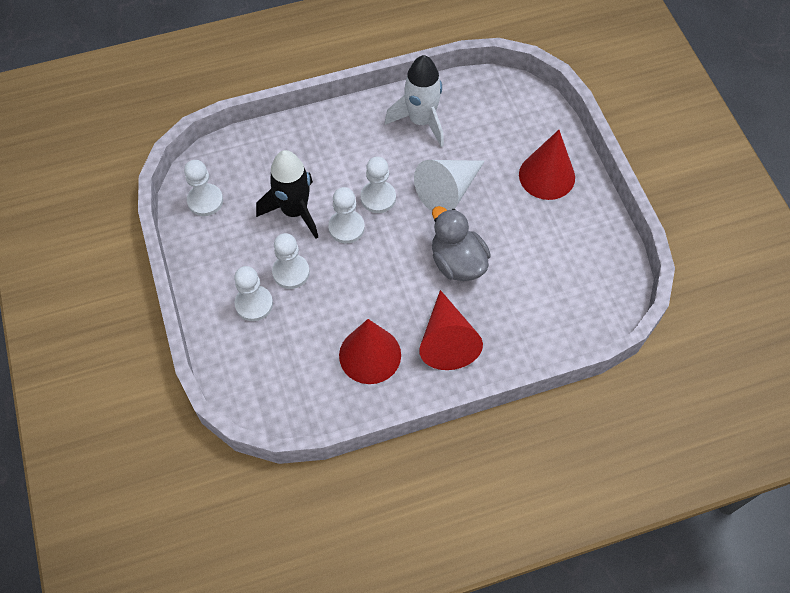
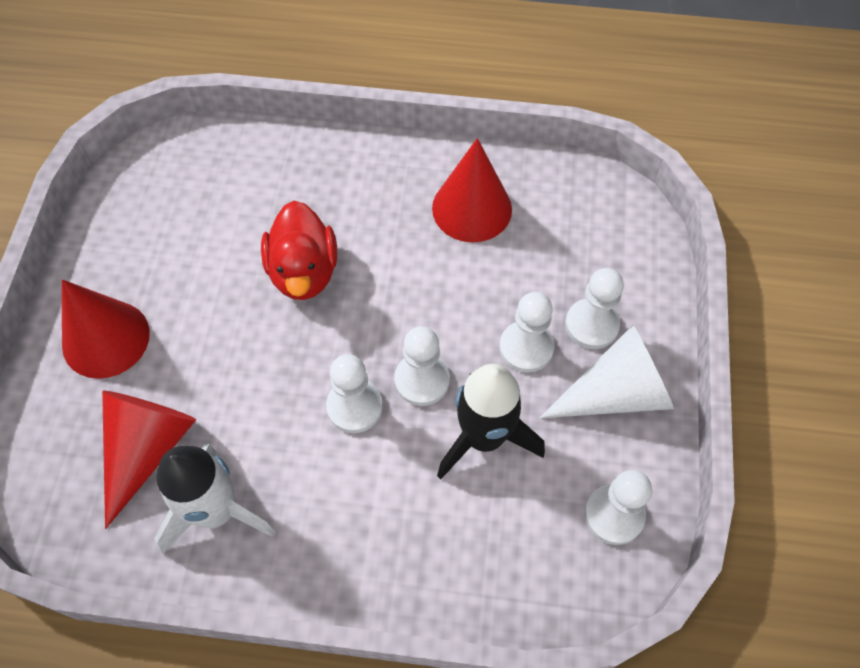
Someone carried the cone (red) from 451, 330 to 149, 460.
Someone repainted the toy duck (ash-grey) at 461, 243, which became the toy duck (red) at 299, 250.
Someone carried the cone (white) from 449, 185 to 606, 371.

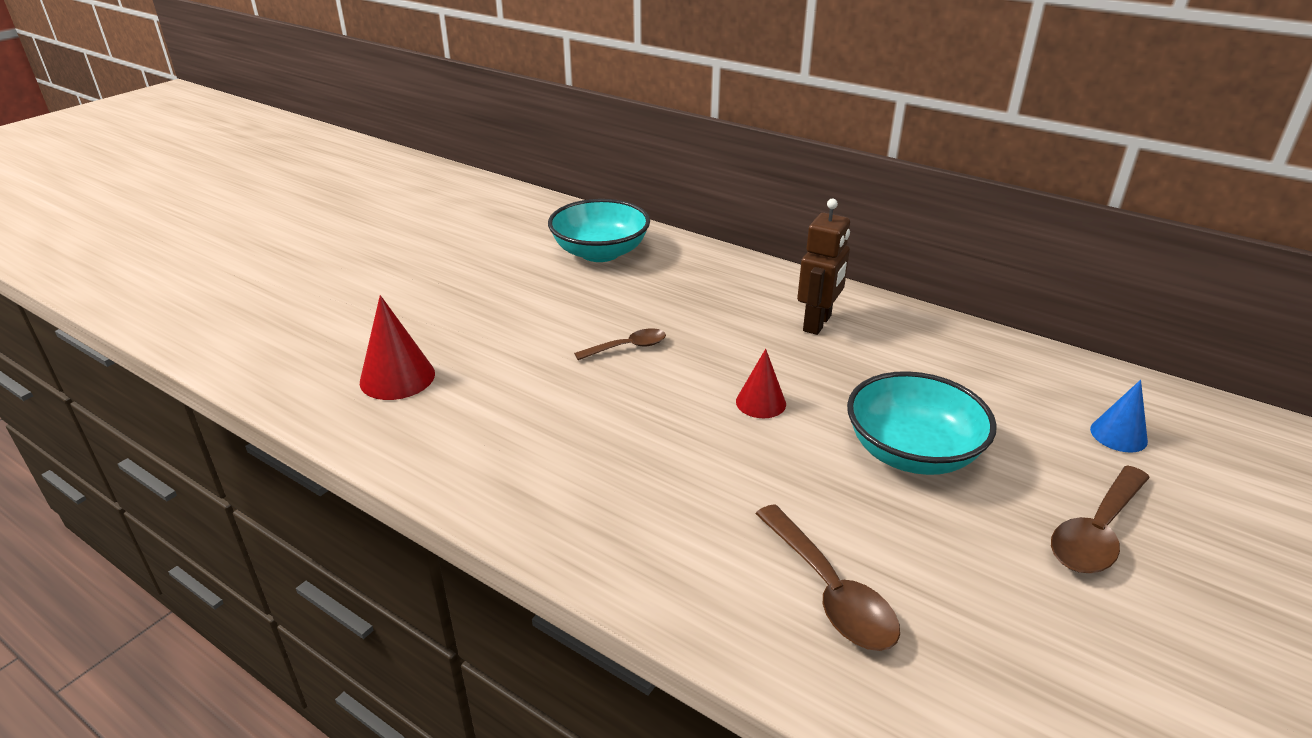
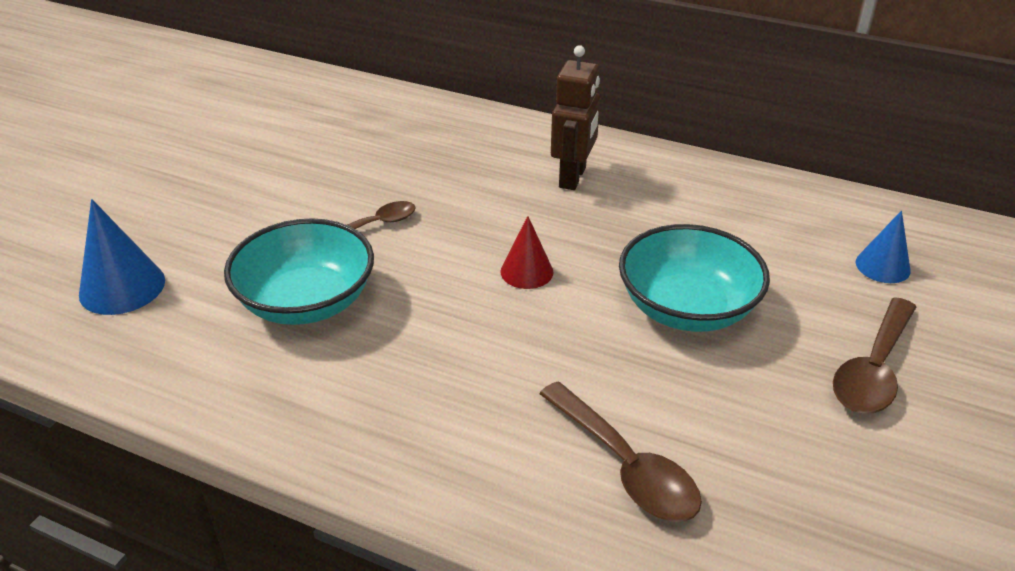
Someone repainted the cone (red) at 397, 347, which became the cone (cobalt) at 122, 257.
Someone carried the bowl (aqua) from 599, 230 to 299, 271.

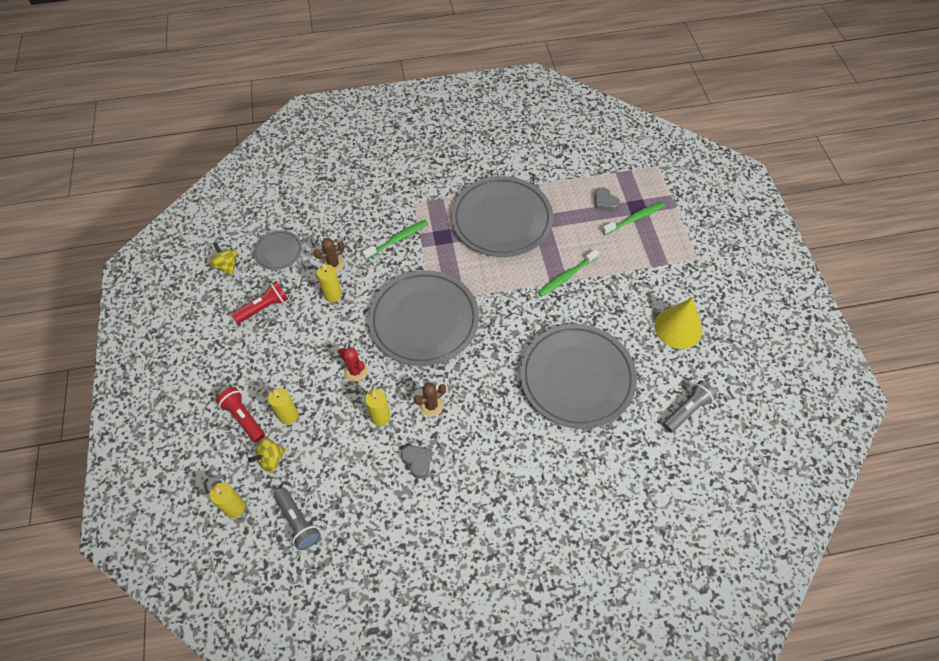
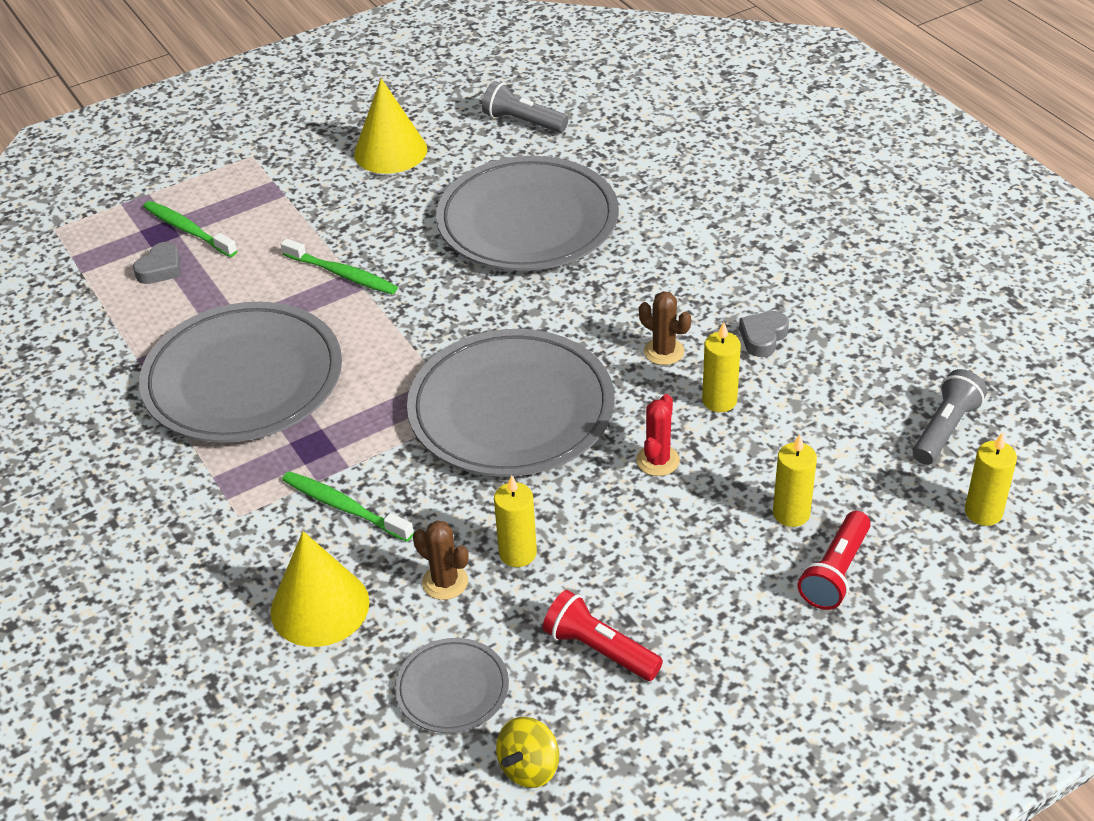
Someone put down the cone (golden) at 320, 589.
Someone took away the whirligig (golden) at 267, 455.

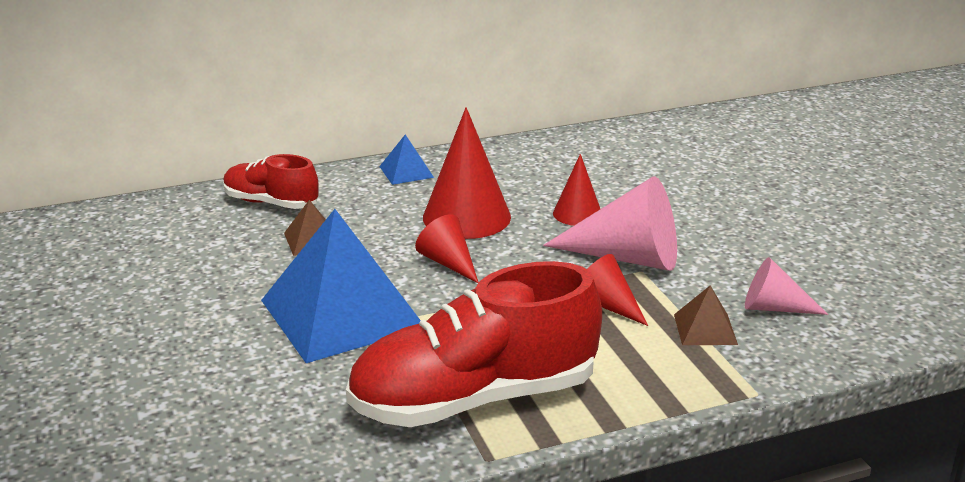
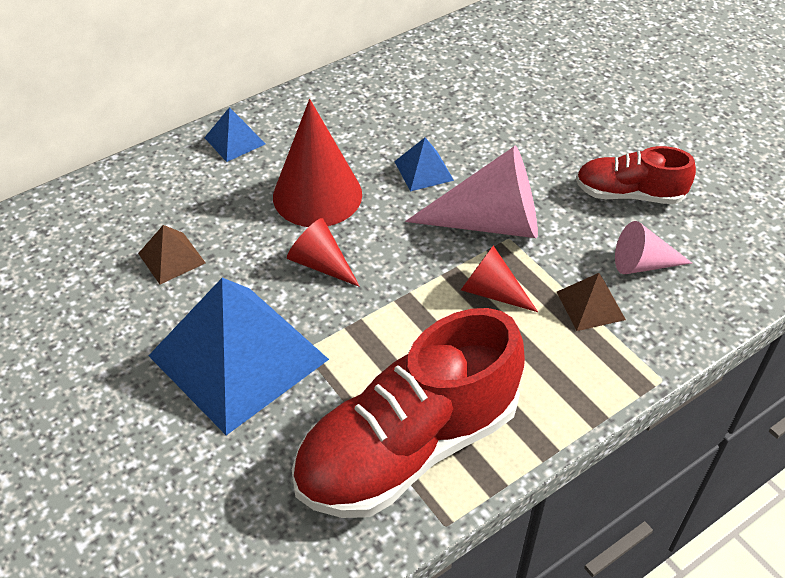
Someone swapped the cone (red) at 576, 190 for the solid pyramid (cobalt) at 424, 164.
Someone carried the sneaker (red) from 271, 181 to 636, 175.

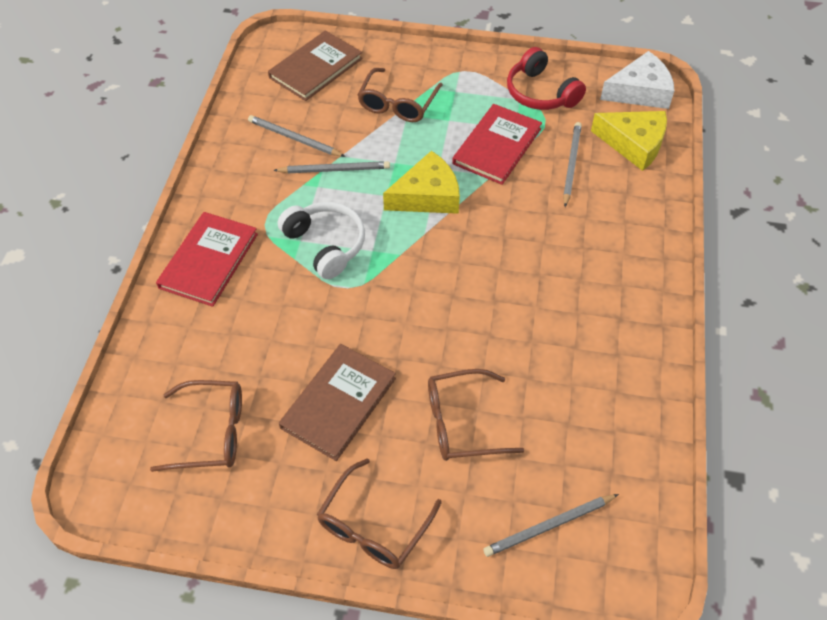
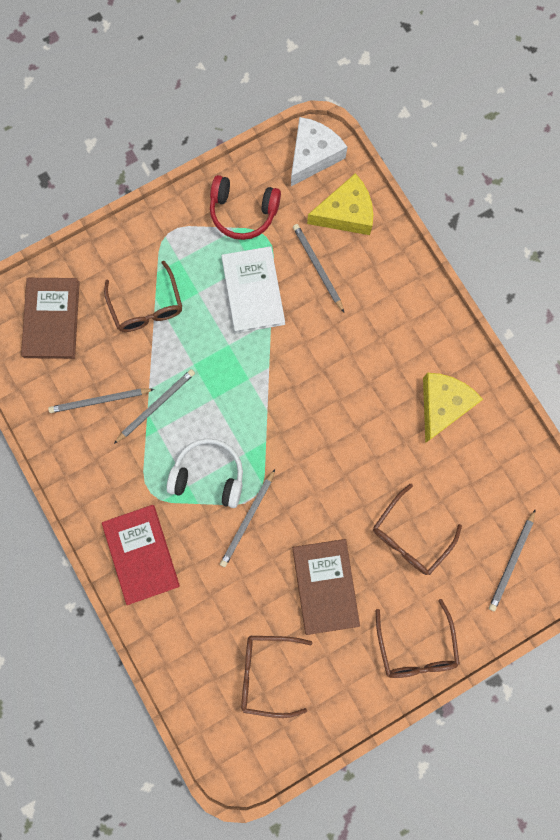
Someone put down the wooden pencil (ash-grey) at 247, 518.
Someone repainted the book (red) at 497, 144, which became the book (white) at 253, 289.
Someone rotated the eyeglasses (brown) at 196, 426 by 135 degrees counterclockwise.
Someone carried the cheese wedge (golden) from 421, 182 to 453, 408.

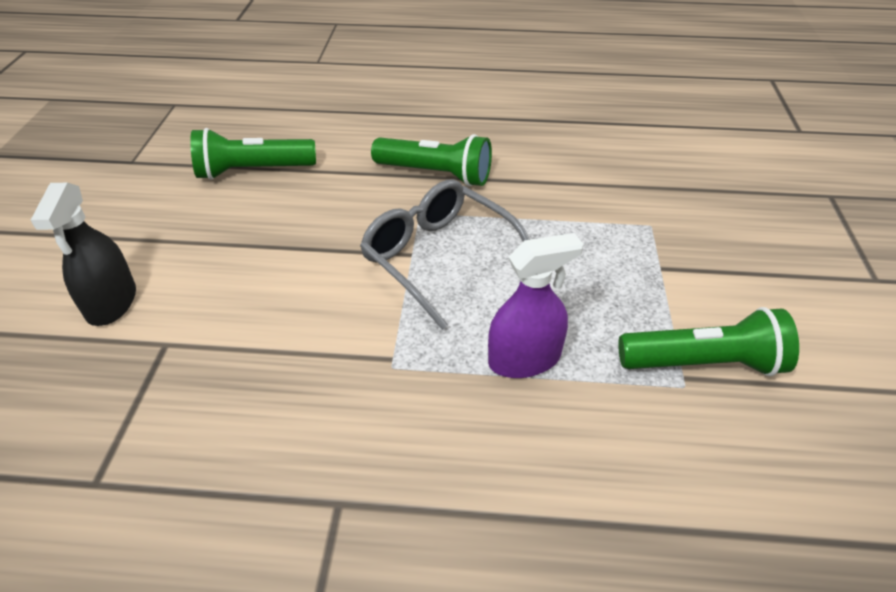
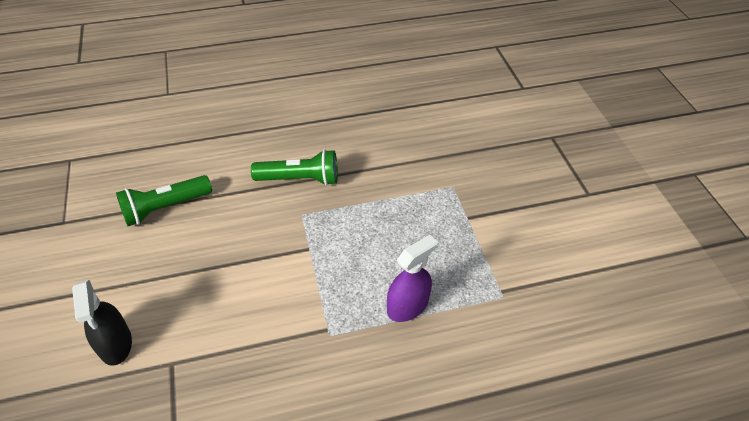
Someone took away the eyeglasses (ash-grey) at 445, 255.
Someone took away the pocket torch (leaf-green) at 708, 341.

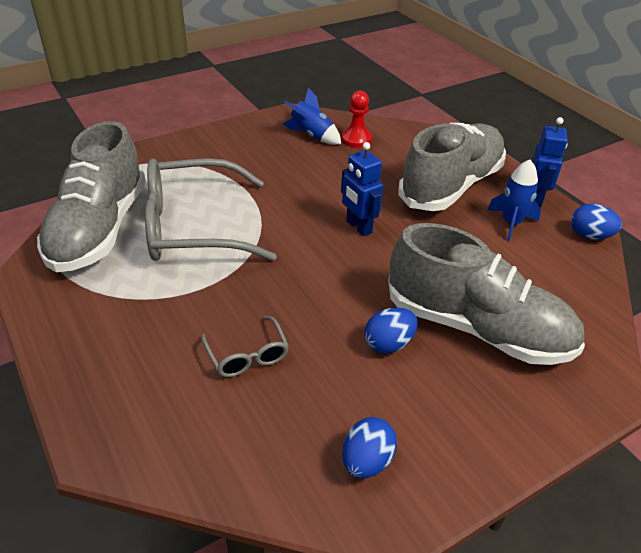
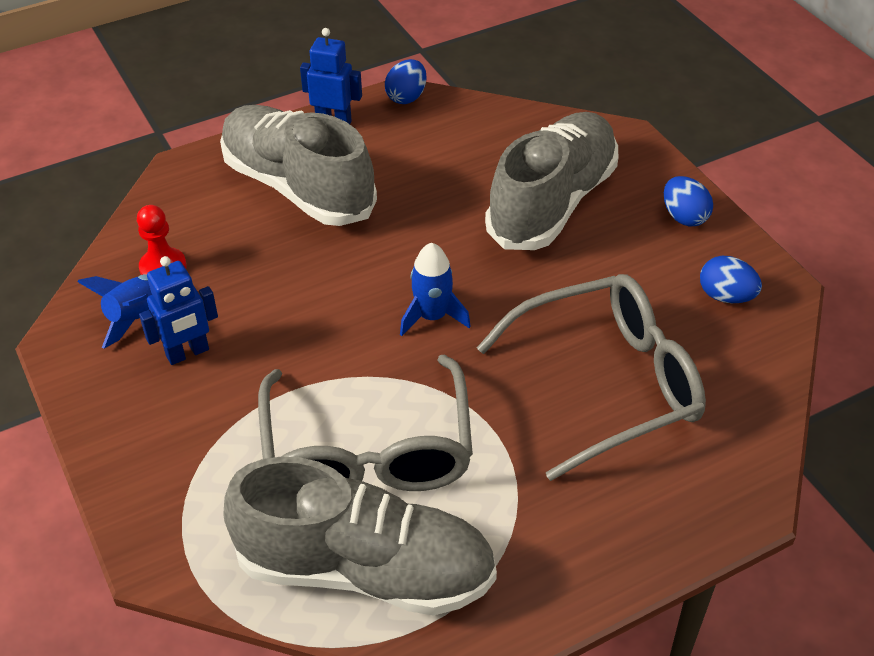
Someone carried the toy robot (cobalt) from 362, 189 to 178, 310.
Someone carried the toy rocket (cobalt) from 514, 200 to 435, 289.
Someone scaled the eyeglasses (ash-grey) at 245, 346 by 2.23.
Someone carried the egg (cobalt) from 391, 331 to 688, 201.

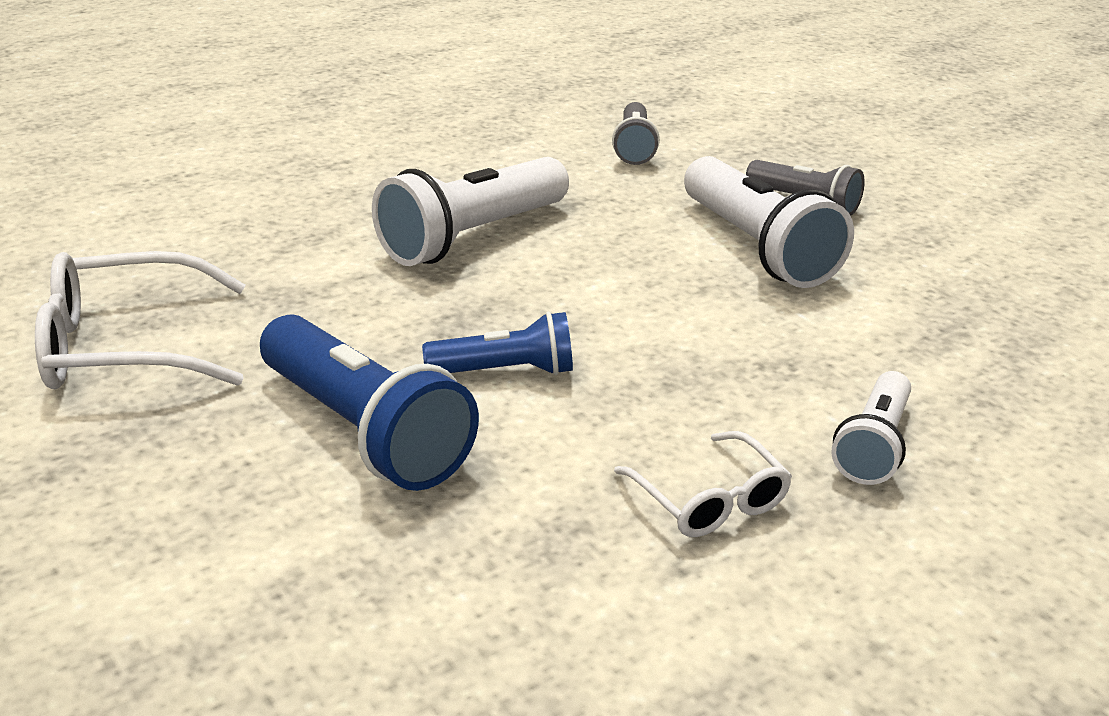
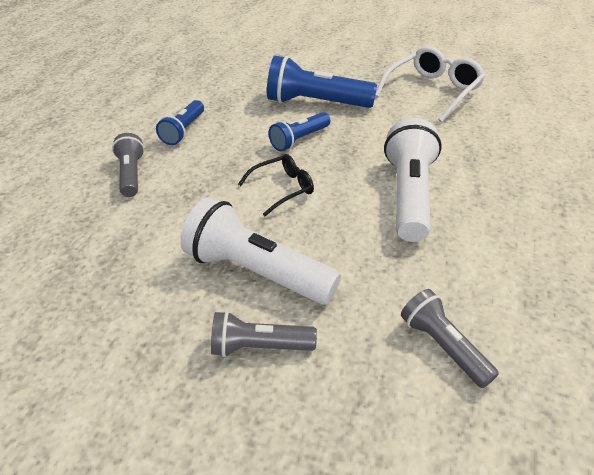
Someone repainted the pocket torch (white) at 871, 428, which became the pocket torch (ash-grey) at 128, 165.
Someone swapped the eyeglasses (white) at 703, 484 for the pocket torch (cobalt) at 180, 122.
Someone put down the eyeglasses (ebony) at 276, 185.

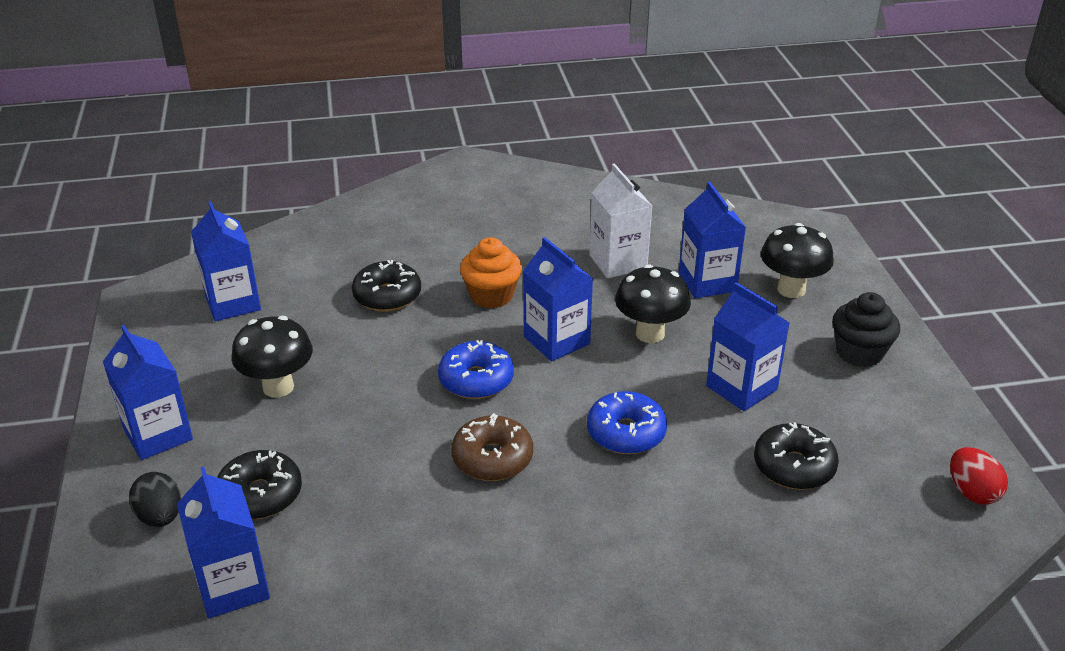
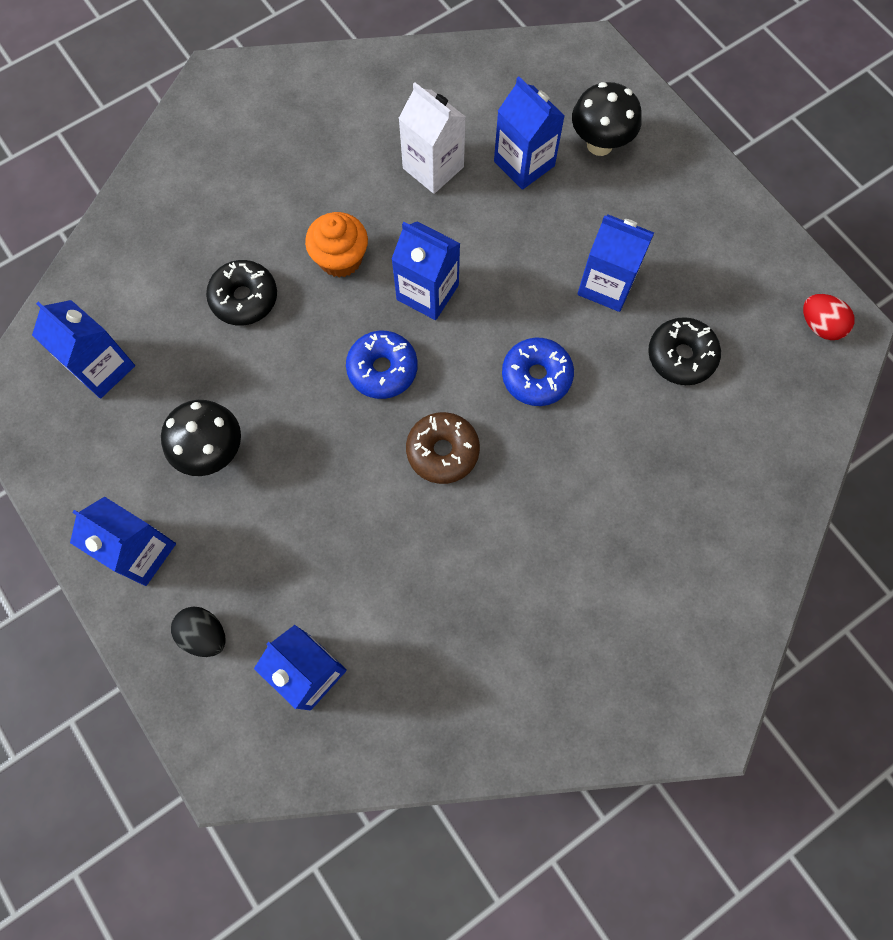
Someone took away the doughnut (ebony) at 259, 484.
Someone took away the toadstool (ebony) at 653, 303.
Someone took away the muffin (ebony) at 866, 329.

